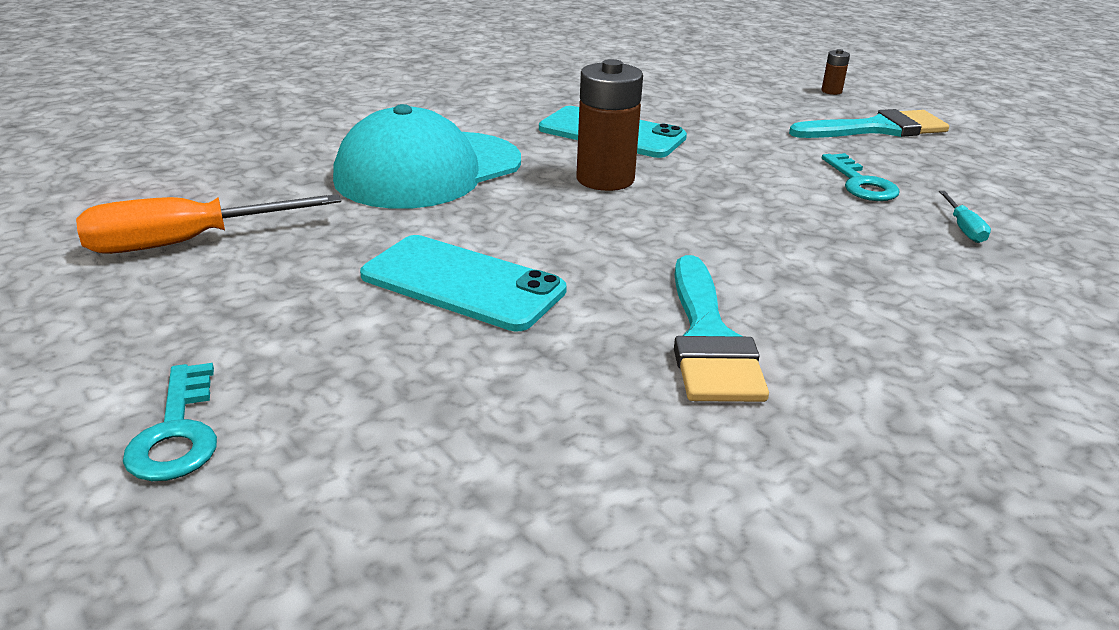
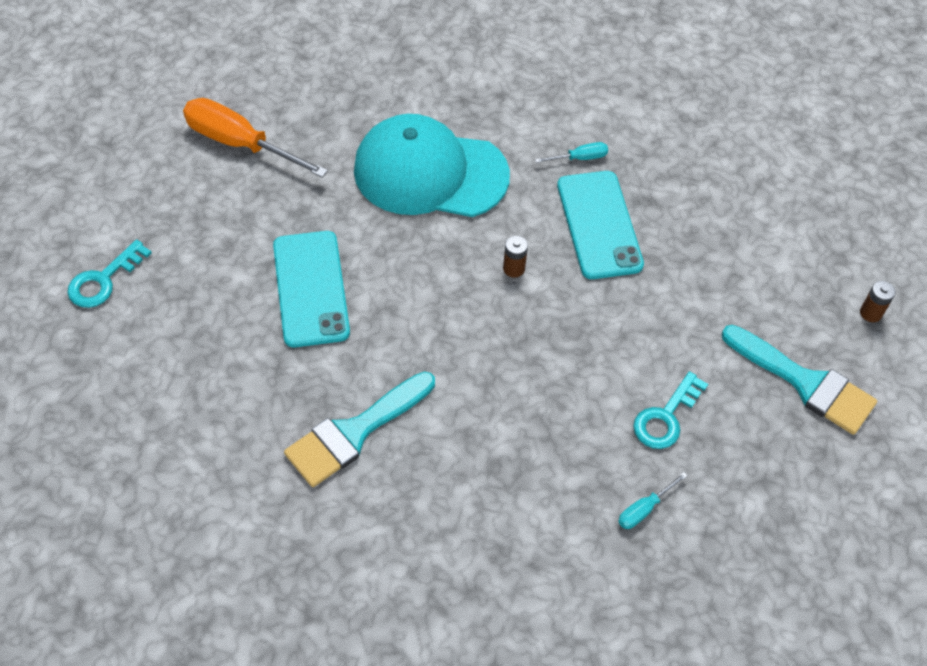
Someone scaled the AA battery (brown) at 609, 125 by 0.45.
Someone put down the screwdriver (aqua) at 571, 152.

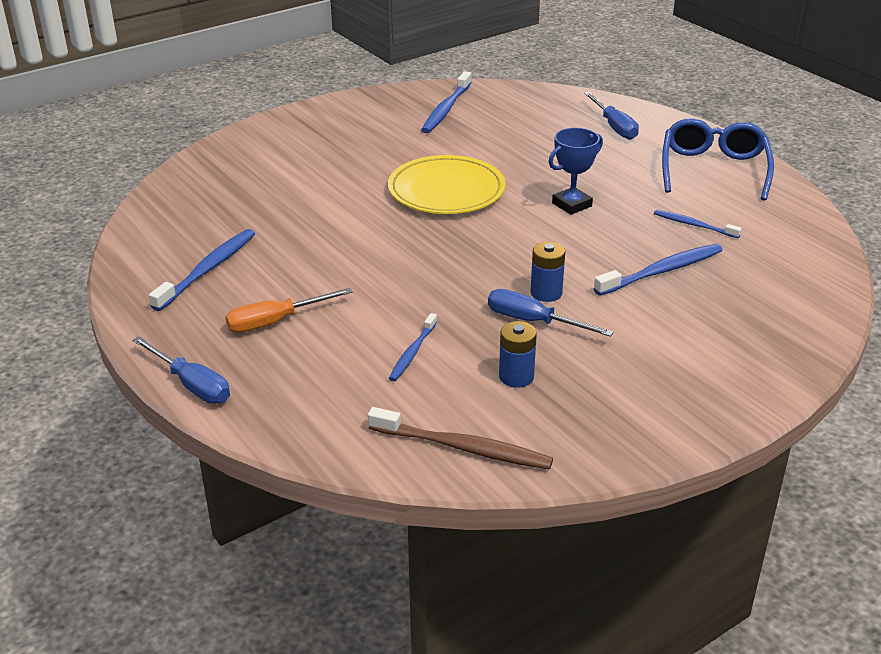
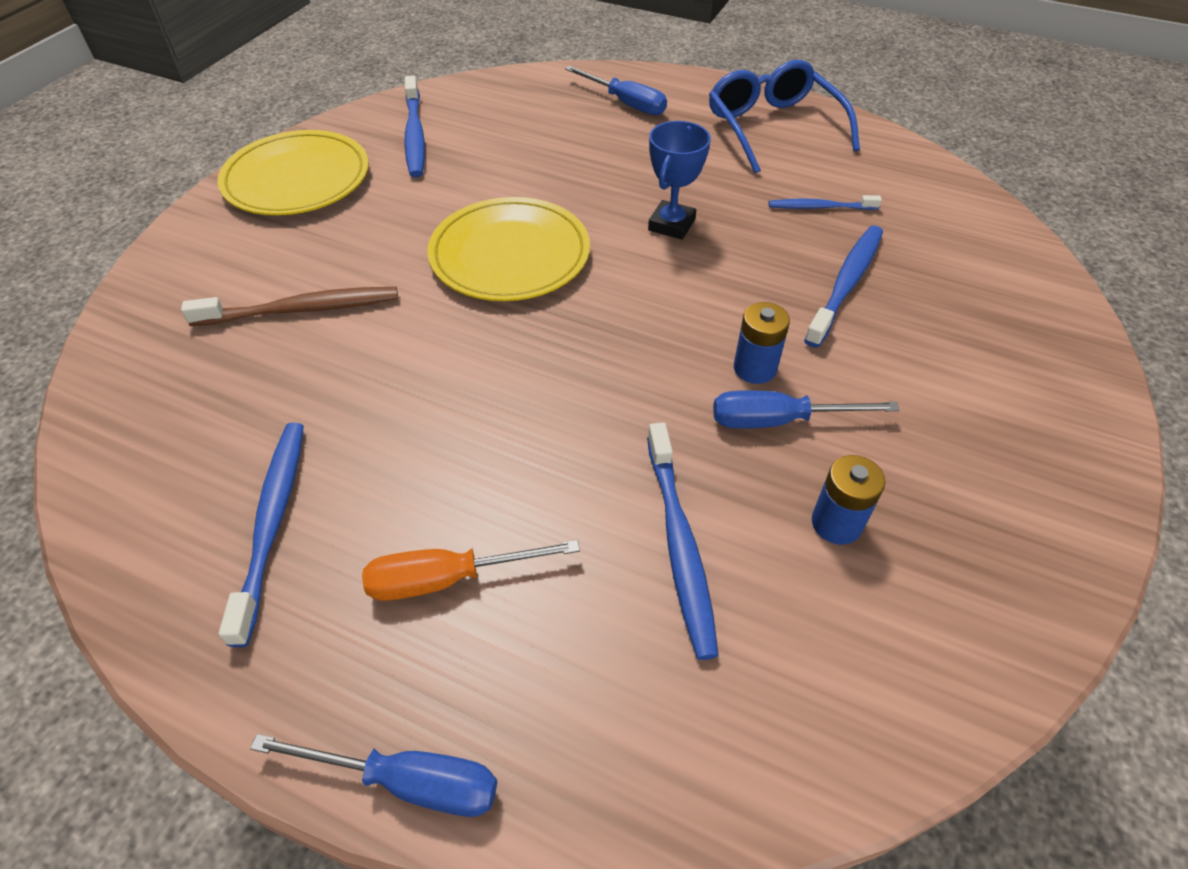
Someone carried the toothbrush (brown) from 460, 438 to 289, 306.
Someone put down the dinner plate (golden) at 293, 172.
Someone rotated the screwdriver (orange-coloured) at 289, 310 by 45 degrees clockwise.
Someone scaled the toothbrush (cobalt) at 413, 347 by 1.63.

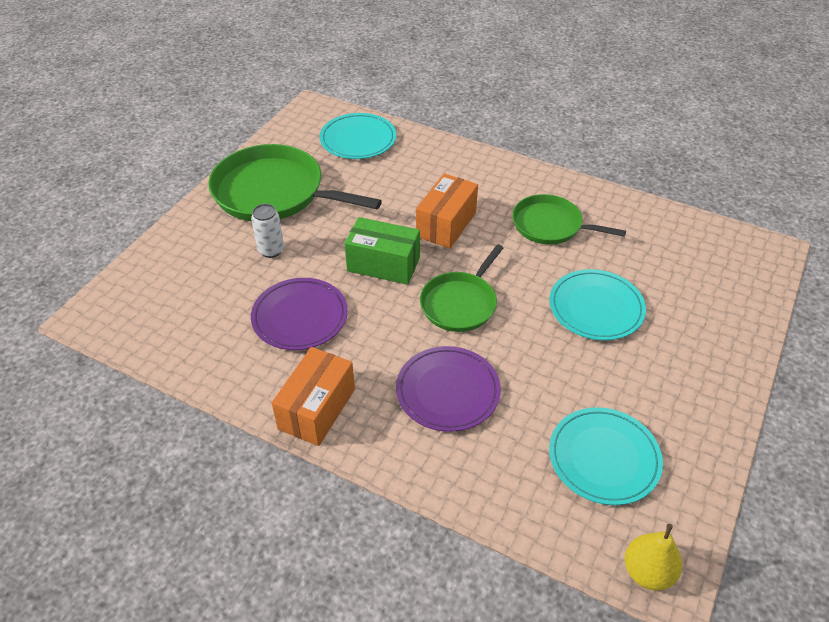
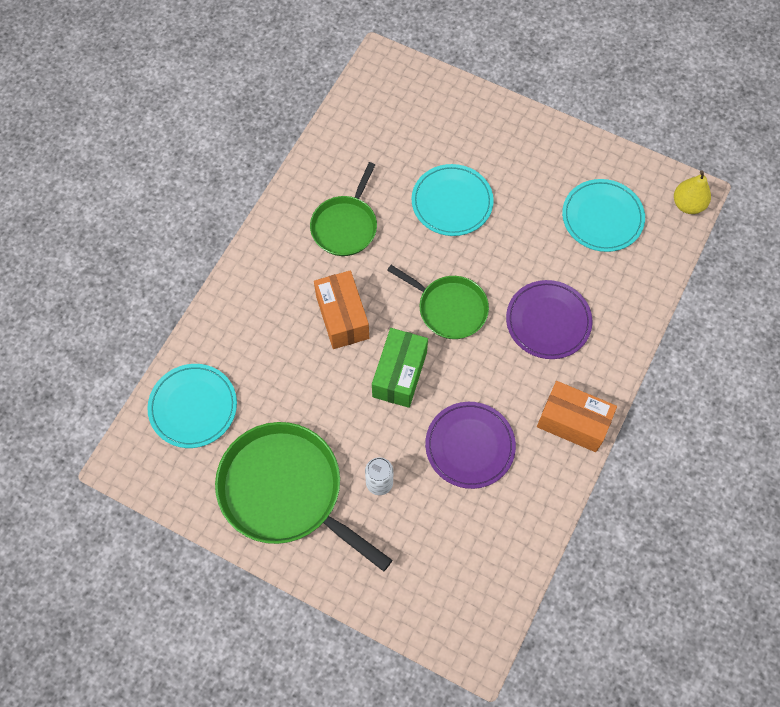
Someone rotated the frying pan (leaf-green) at 295, 182 by 105 degrees clockwise.
Someone rotated the parcel (orange-coloured) at 447, 211 by 45 degrees clockwise.

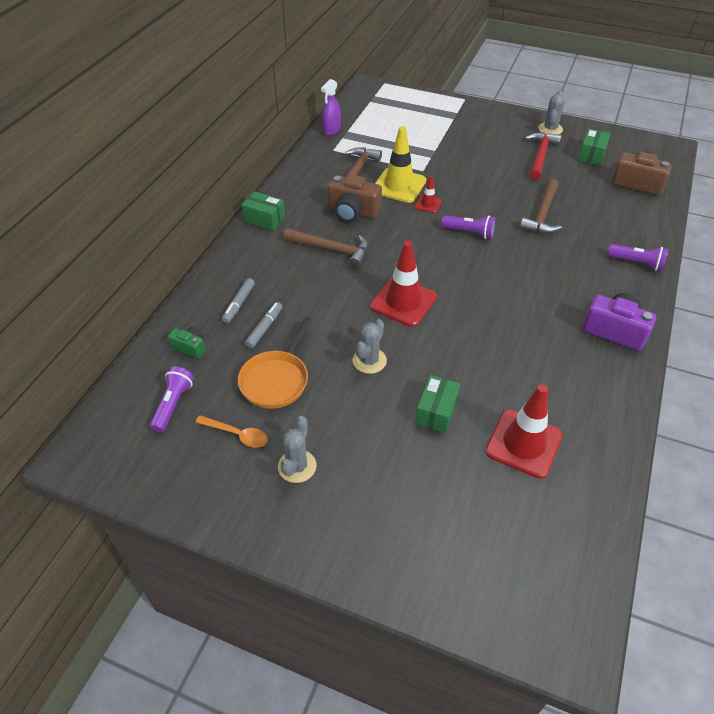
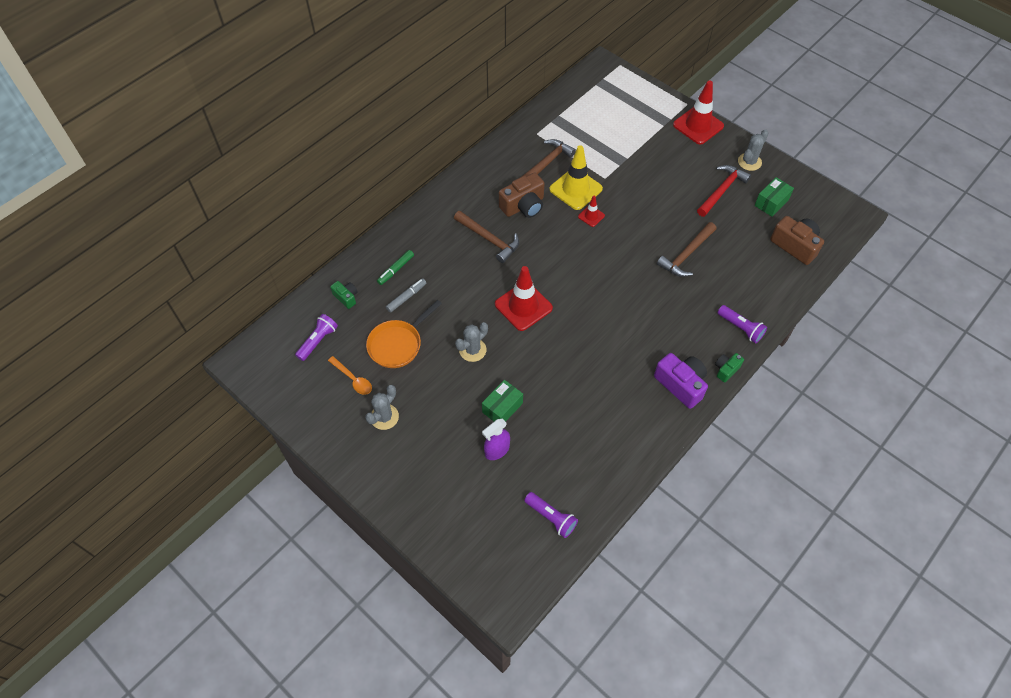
Someone repainted the felt pen (ash-grey) at 238, 300, which became the felt pen (leaf-green) at 395, 267.
Someone carried the spray cleaner (purple) from 331, 107 to 496, 439.
Someone rotated the photo camera (brown) at 355, 198 by 75 degrees counterclockwise.
Someone carried the pocket torch (purple) from 468, 227 to 551, 515.
Someone carried the road cone (red) from 524, 431 to 698, 112.
Someone put down the photo camera (leaf-green) at 729, 367.
Someone took away the parcel (leaf-green) at 263, 211.

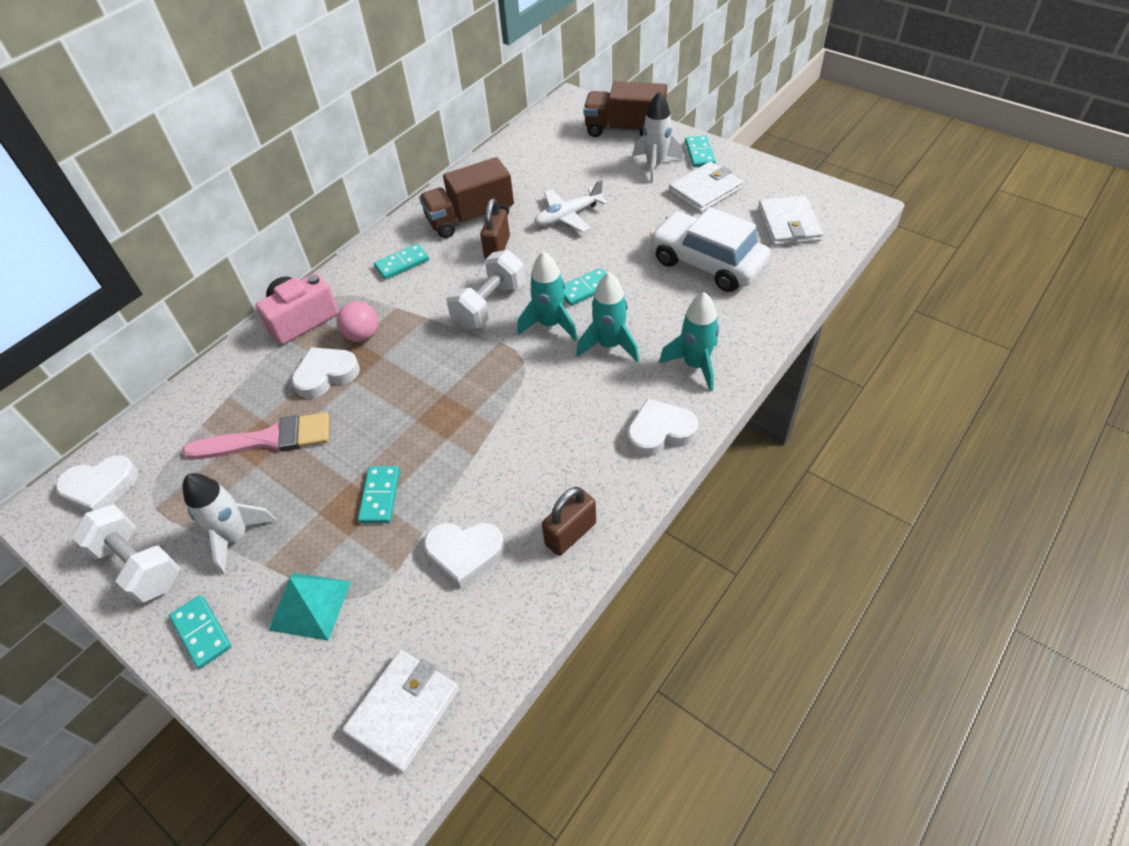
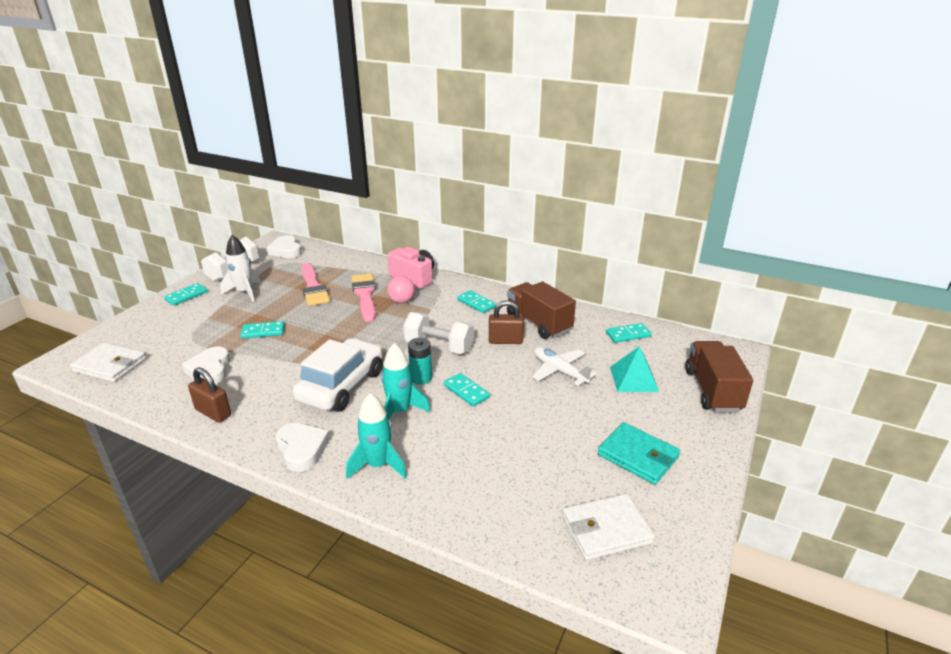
Someone carried the toy car (white) from 710, 249 to 338, 375.
Someone swapped the love heart (white) at 325, 373 for the paint brush (rose-pink) at 364, 297.
Someone swapped the toy rocket (aqua) at 547, 296 for the AA battery (aqua) at 420, 361.
Someone repainted the card wallet (white) at 706, 187, which became the card wallet (aqua) at 638, 453.
Someone carried the domino piece (aqua) from 700, 151 to 629, 333.
Someone carried the solid pyramid (aqua) from 309, 606 to 634, 369.
Someone took away the toy rocket (white) at 658, 137.

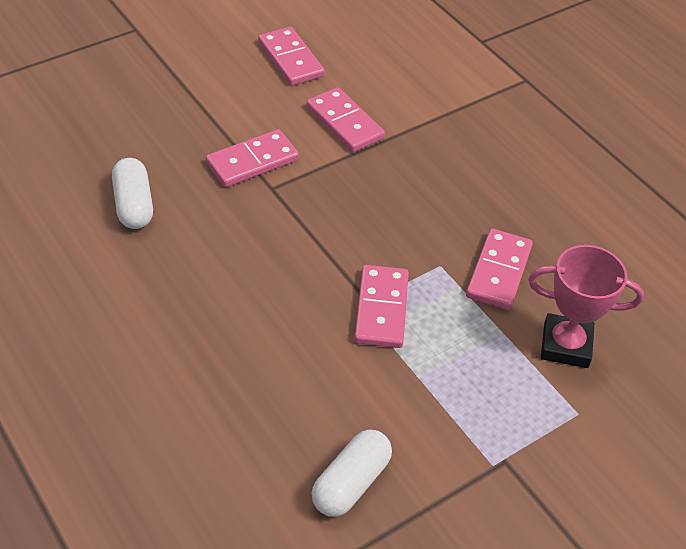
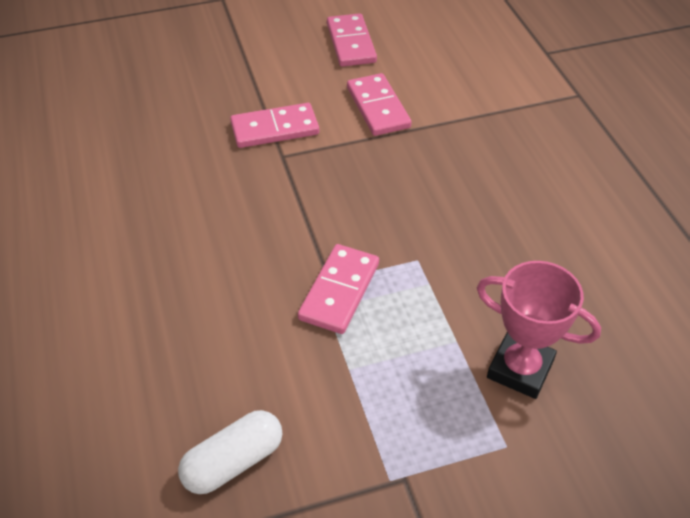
Someone took away the pill shape (white) at 132, 193.
Someone took away the domino piece (rose-pink) at 499, 269.

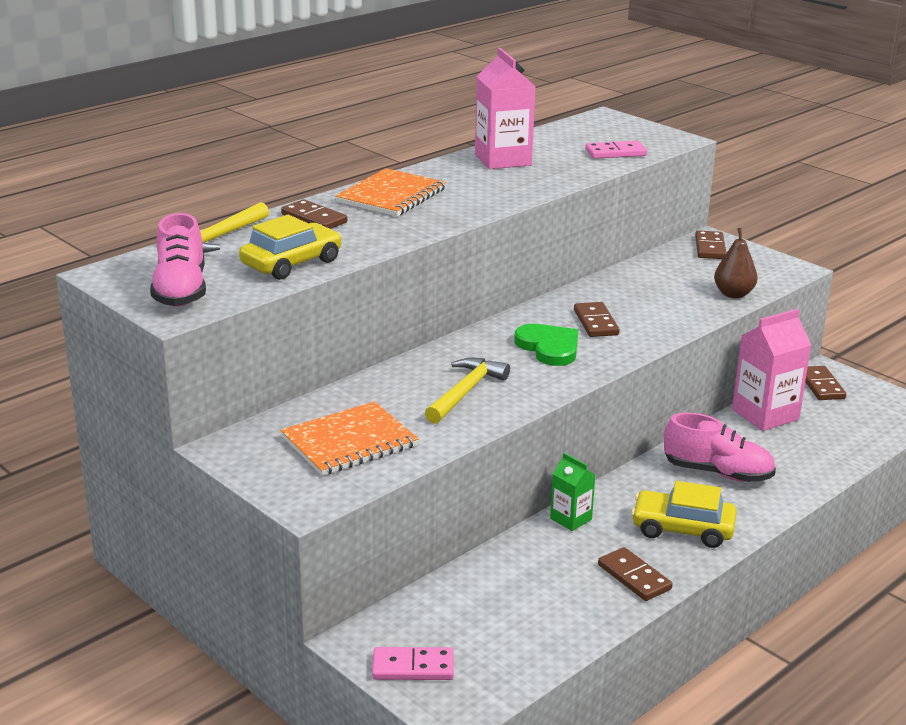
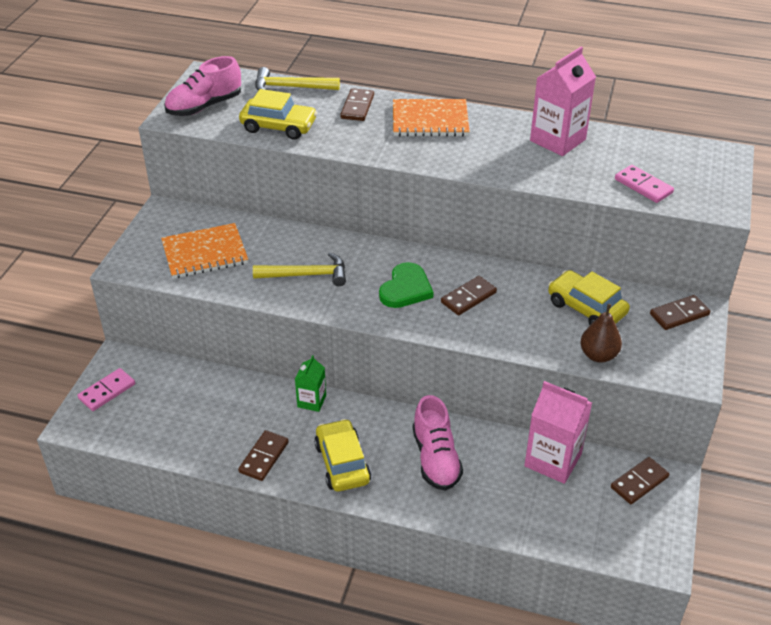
Someone rotated the domino piece (rose-pink) at 413, 663 by 75 degrees clockwise.
Someone rotated the notepad (orange-coloured) at 349, 438 by 45 degrees counterclockwise.
Someone put down the toy car (golden) at 589, 297.

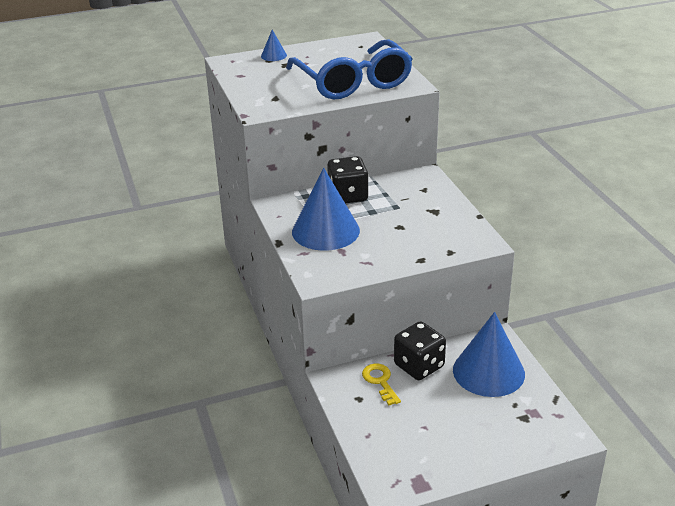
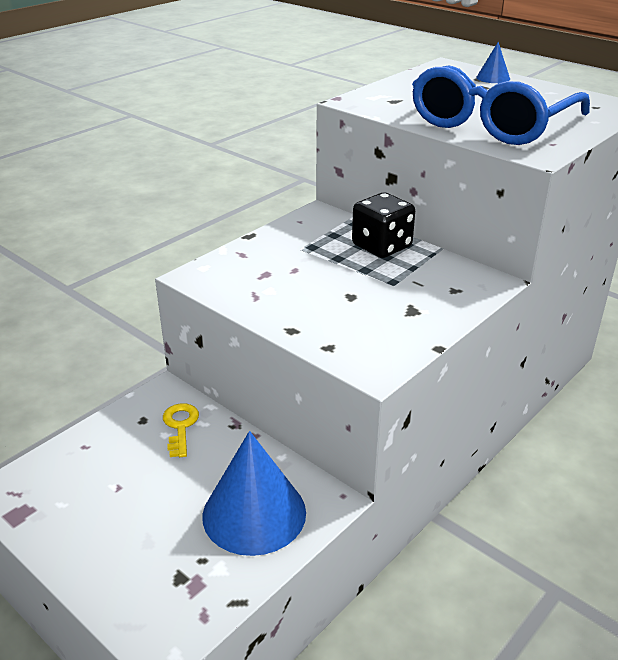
Someone rotated the latchkey (golden) at 381, 384 by 45 degrees counterclockwise.
Someone took away the cone (cobalt) at 326, 209.
Someone took away the dice (ebony) at 420, 350.

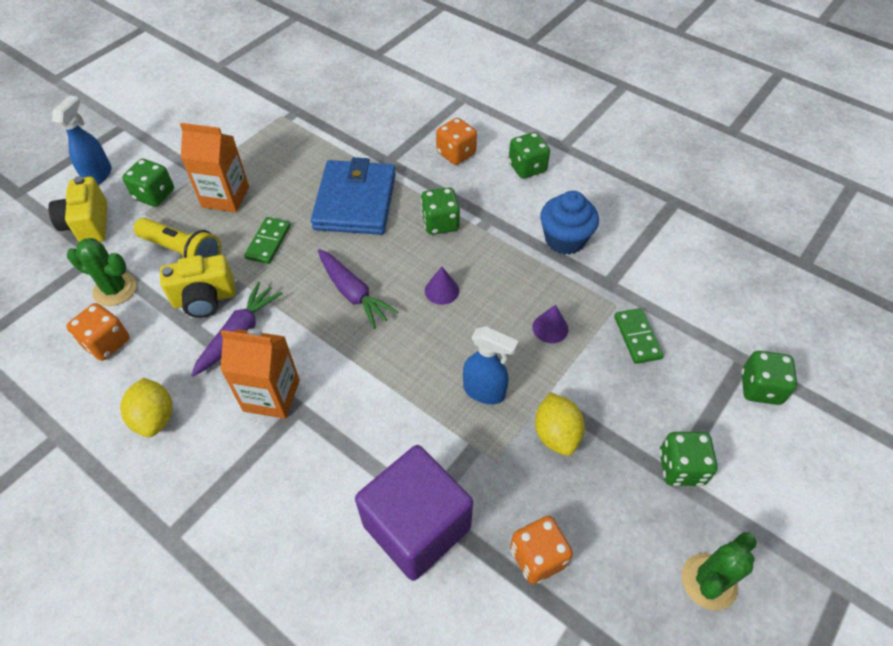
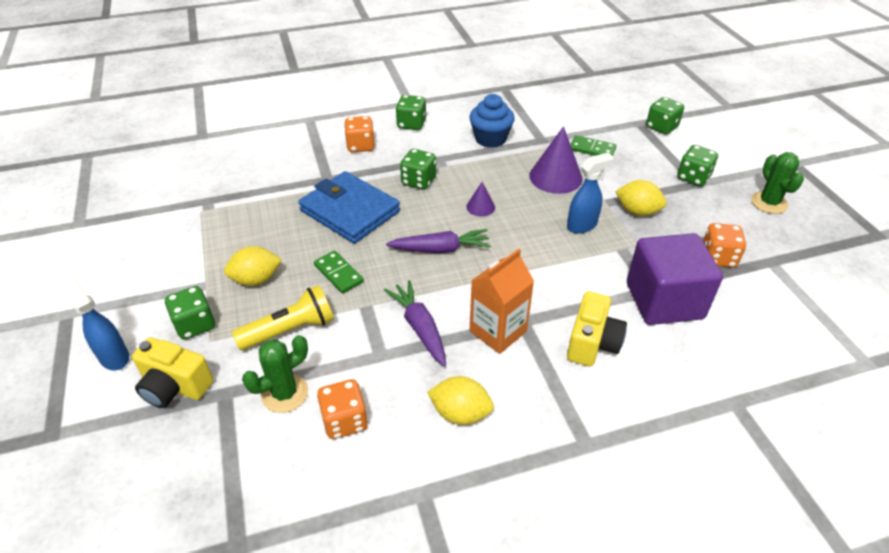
Someone swapped the juice carton (orange-coloured) at 214, 167 for the citrus fruit (golden) at 253, 266.
Someone scaled the cone (purple) at 550, 324 by 1.93.
Someone carried the photo camera (golden) from 198, 286 to 597, 329.

